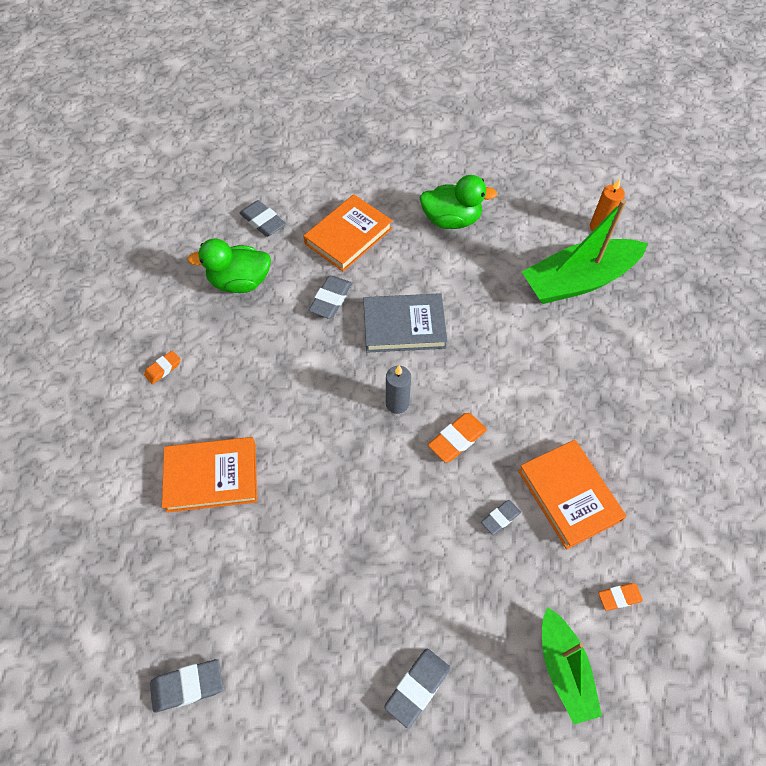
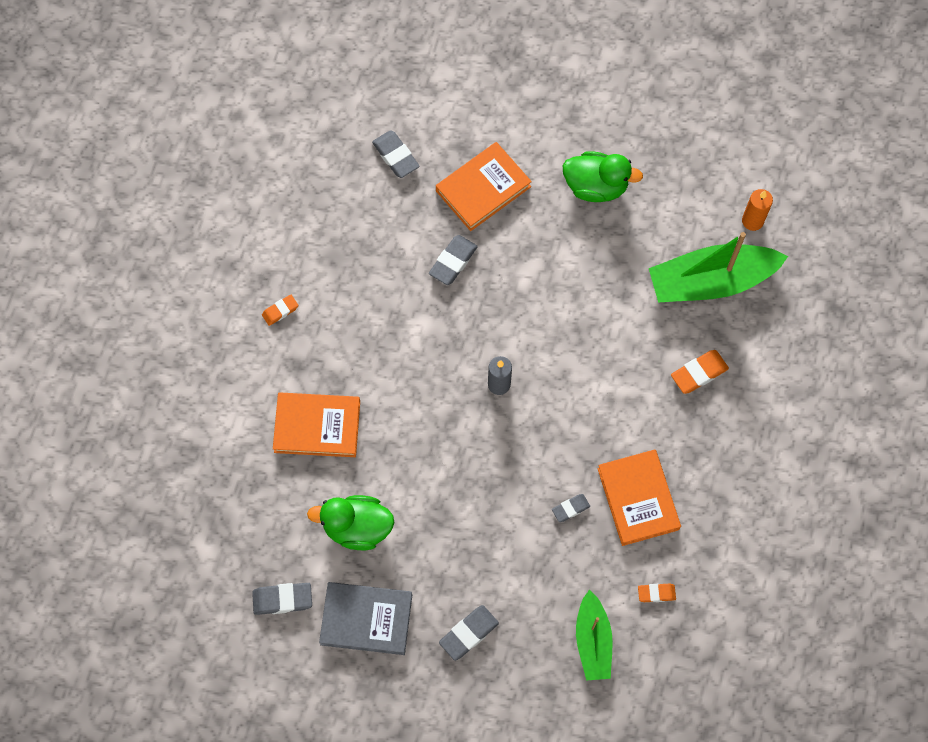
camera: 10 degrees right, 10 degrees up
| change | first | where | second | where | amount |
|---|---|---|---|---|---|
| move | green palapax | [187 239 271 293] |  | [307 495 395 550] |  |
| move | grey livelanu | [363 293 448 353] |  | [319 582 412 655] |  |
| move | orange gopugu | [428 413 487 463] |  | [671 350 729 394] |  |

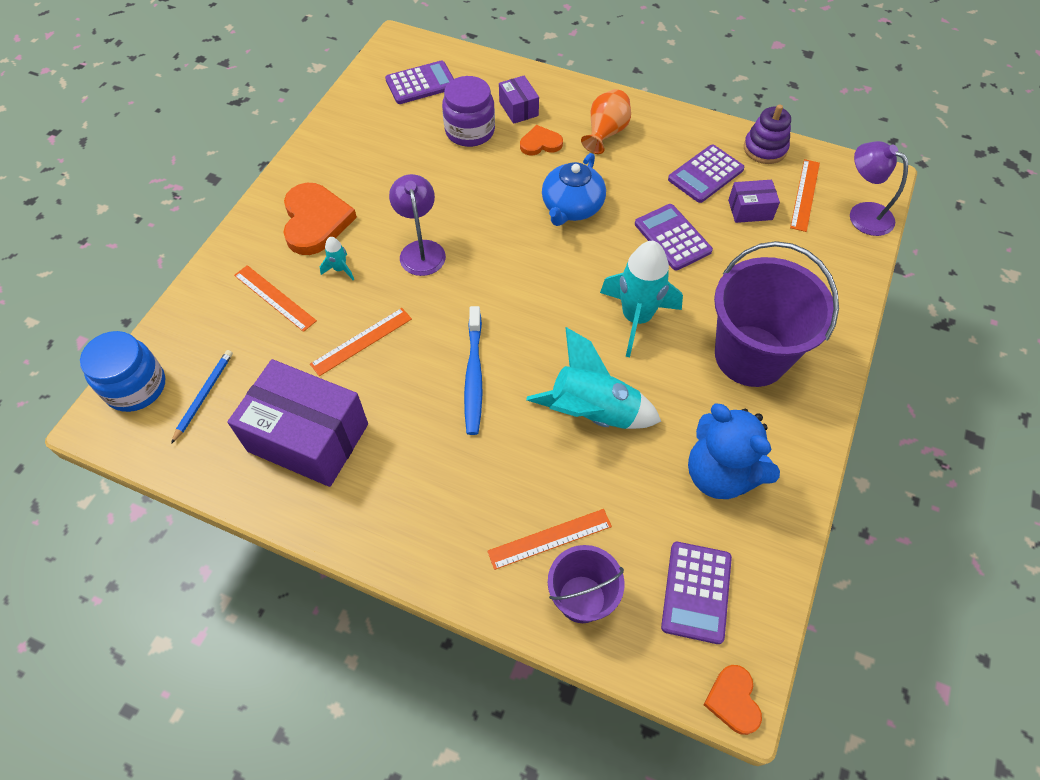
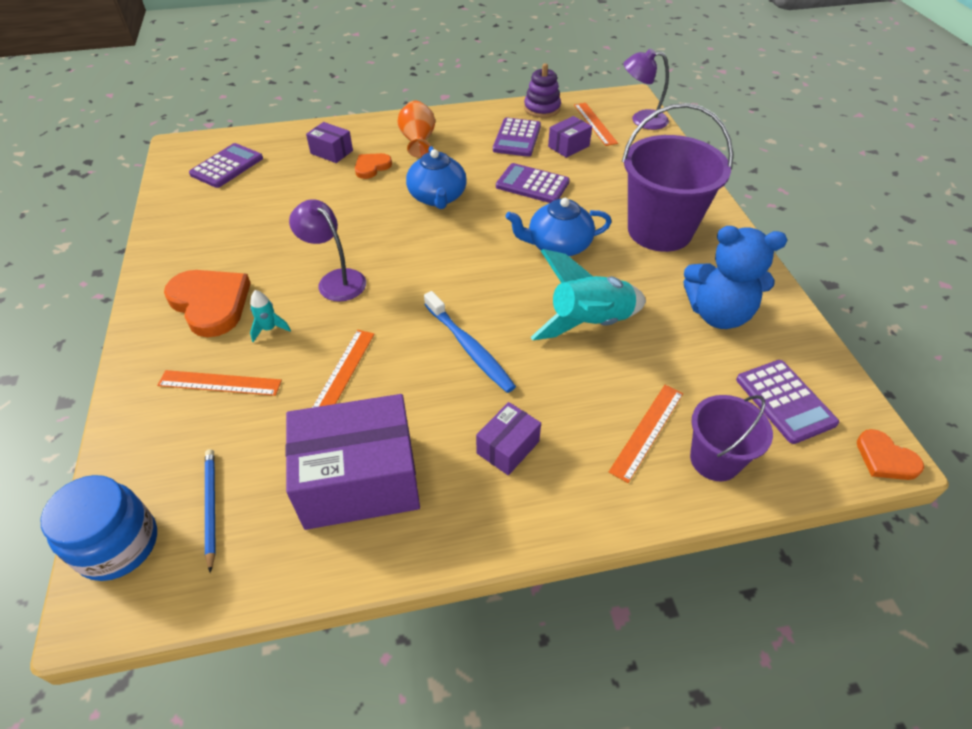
camera: 35 degrees left, 10 degrees down
| change | first | where | second | where | amount |
|---|---|---|---|---|---|
| delete | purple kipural | [442 76 495 147] |  |  |  |
| replace | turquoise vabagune | [600 241 683 357] | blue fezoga | [505 198 612 256] |  |
| insert |  |  | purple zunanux | [476 402 541 475] |  |

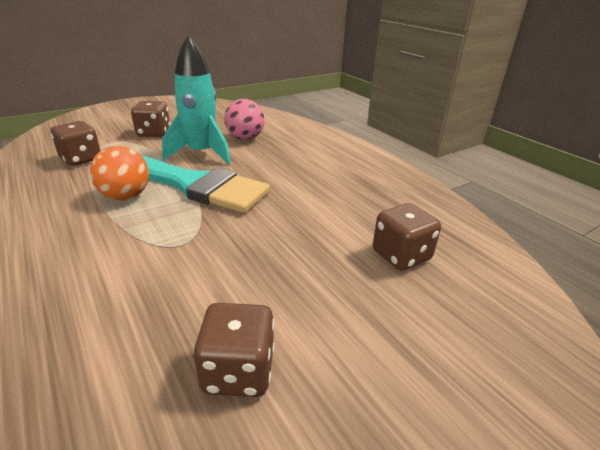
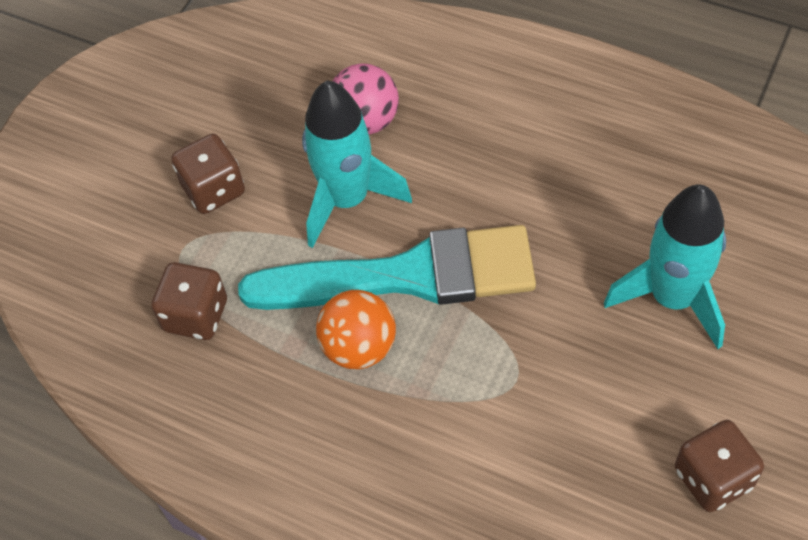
camera: 25 degrees left, 25 degrees up
| change | first | where | second | where | amount |
|---|---|---|---|---|---|
| delete | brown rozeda | [373 203 441 271] |  |  |  |
| insert |  |  | turquoise vabagune | [604 184 726 349] |  |

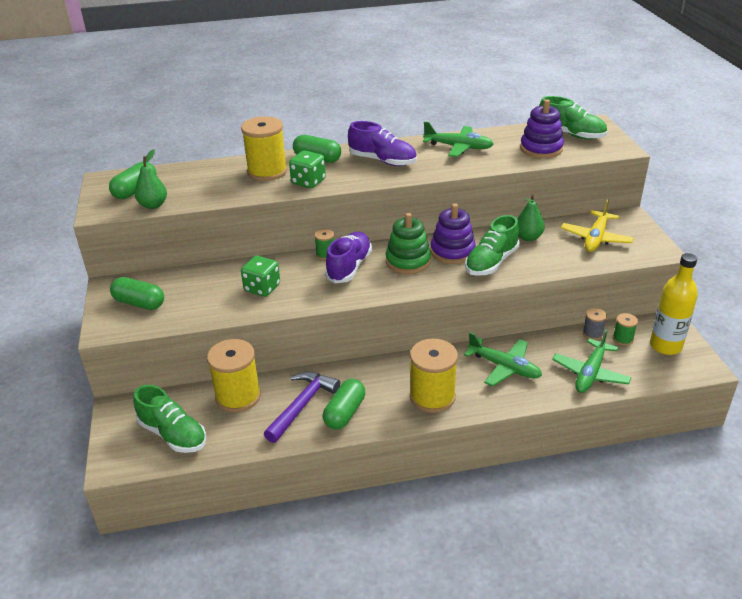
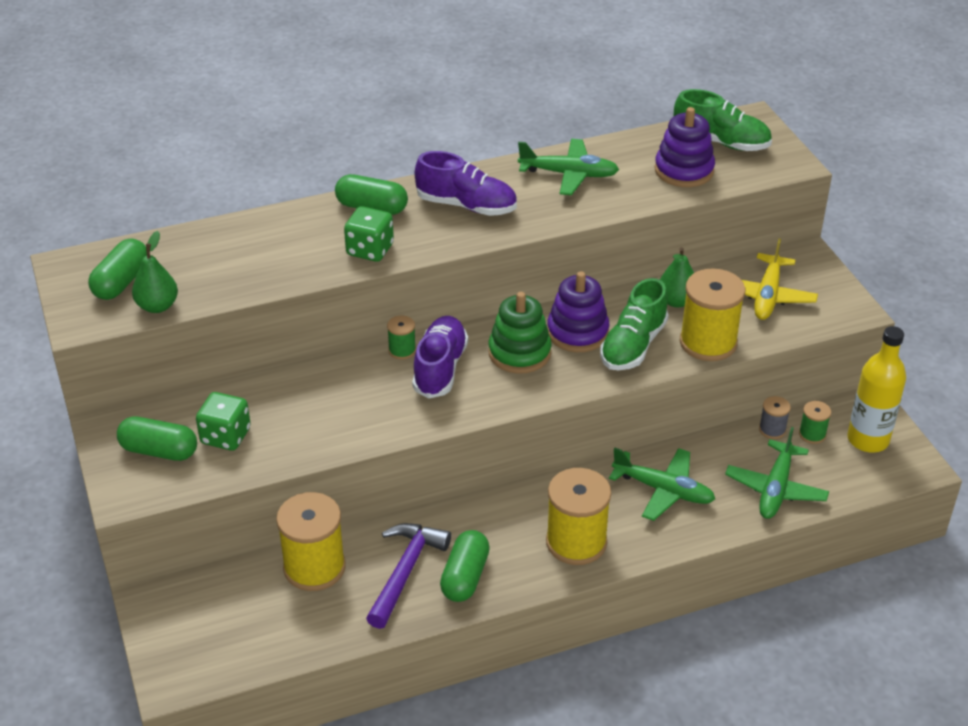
camera: 10 degrees left, 5 degrees up
| change | first | where | second | where | amount |
|---|---|---|---|---|---|
| delete | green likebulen | [133 385 206 453] |  |  |  |
| move | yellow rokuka | [241 116 287 181] |  | [679 268 746 361] |  |
| move | green rozeda | [241 256 280 297] |  | [196 392 251 451] |  |

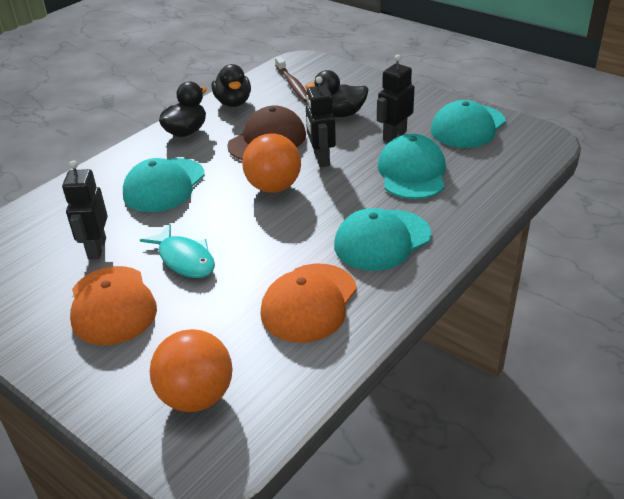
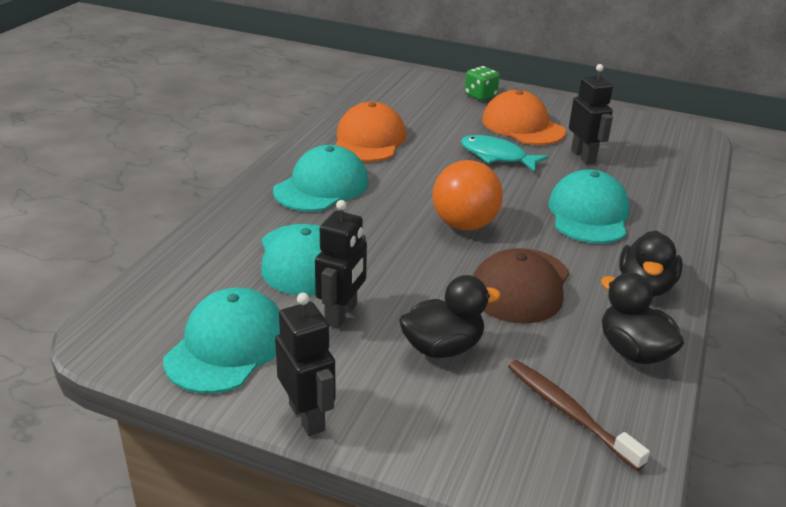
camera: 160 degrees right, 5 degrees down
| change | first | where | second | where | amount |
|---|---|---|---|---|---|
| delete | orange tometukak | [150 329 232 412] |  |  |  |
| move | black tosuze | [306 76 336 167] |  | [275 293 335 436] |  |
| insert |  |  | green rozeda | [465 66 500 101] |  |

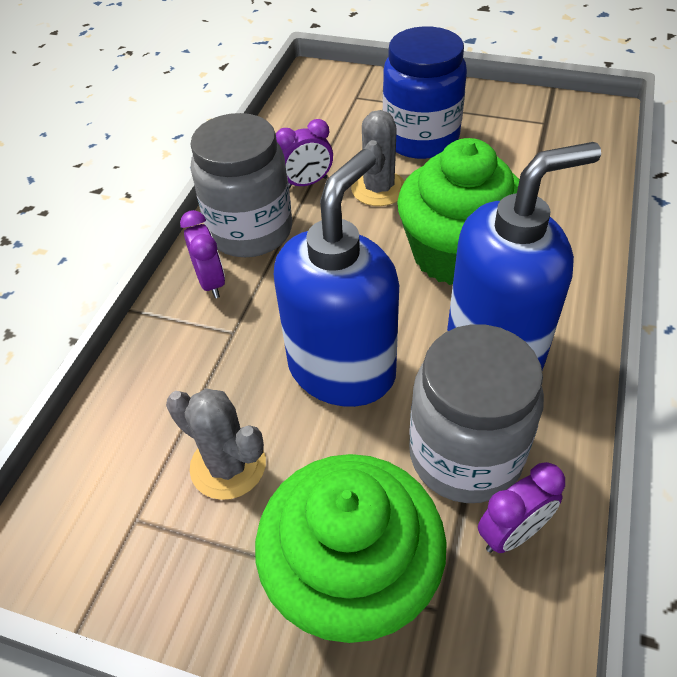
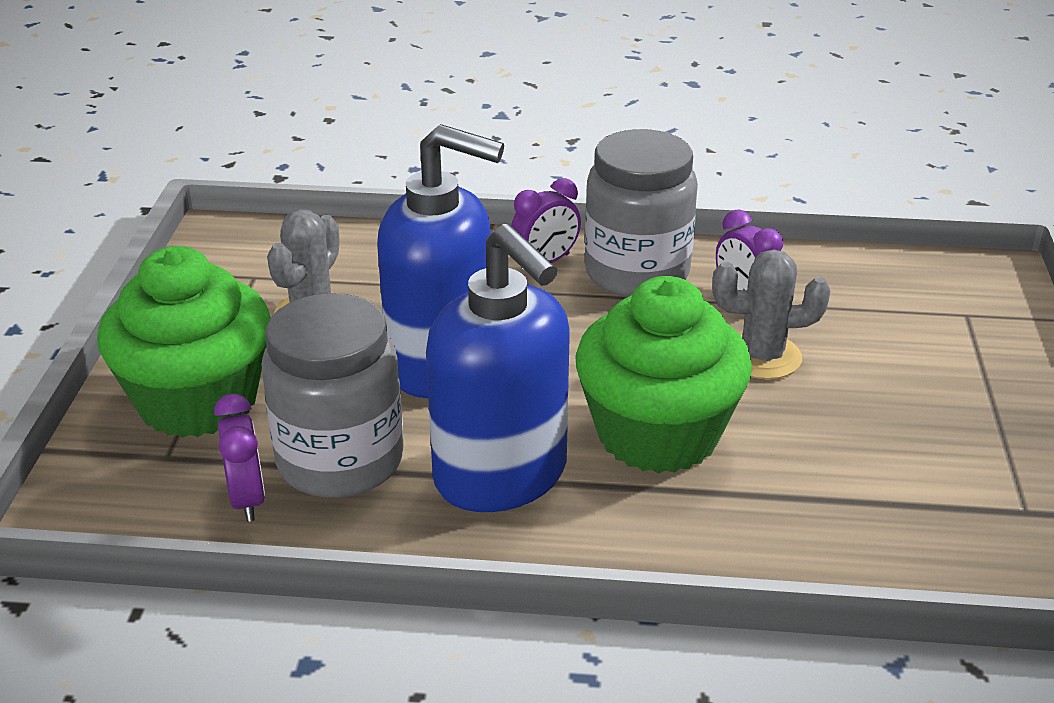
camera: 75 degrees right, 15 degrees down
| change | first | where | second | where | amount |
|---|---|---|---|---|---|
| delete | blue kipural | [383 26 467 159] |  |  |  |
| rotate | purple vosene | [478 462 565 553] |  | [214 394 265 522] | 150 degrees counterclockwise |

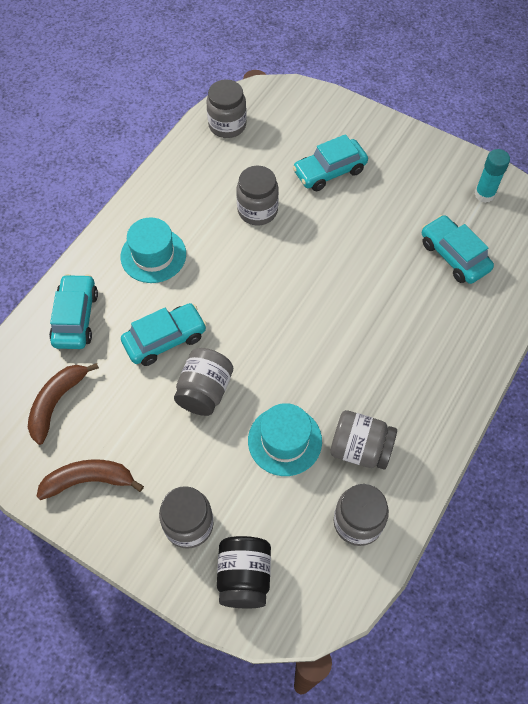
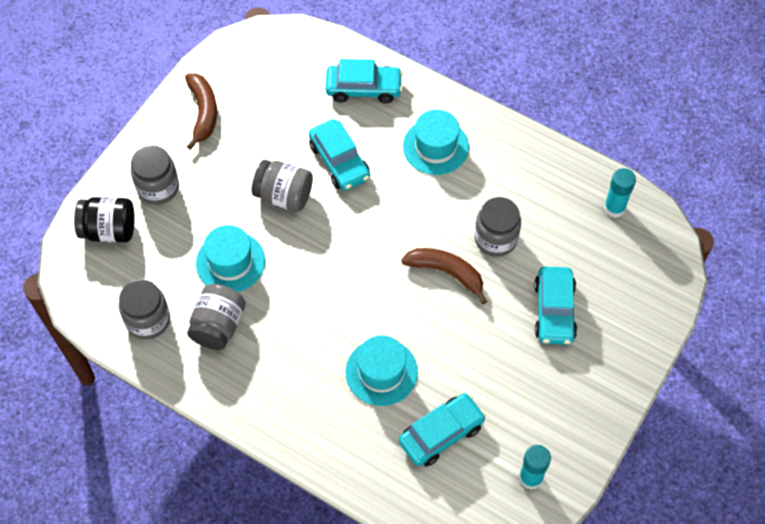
camera: 90 degrees right, 0 degrees up
| change | first | where | second | where | amount |
|---|---|---|---|---|---|
| move | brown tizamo | [28 363 99 445] |  | [401 248 487 304] |  |
| replace | grey kipural | [206 79 247 138] | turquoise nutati | [604 168 636 218] |  |
| rotate | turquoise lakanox | [293 134 368 191] |  | [534 267 577 345] | 150 degrees counterclockwise |
| insert |  |  | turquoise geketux | [346 335 418 406] |  |

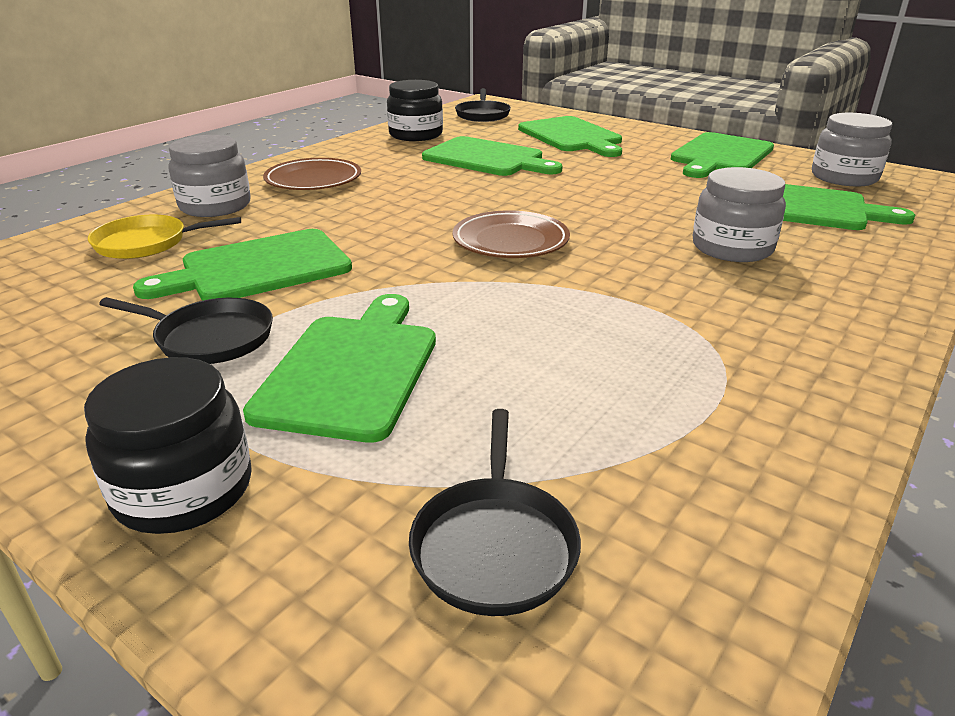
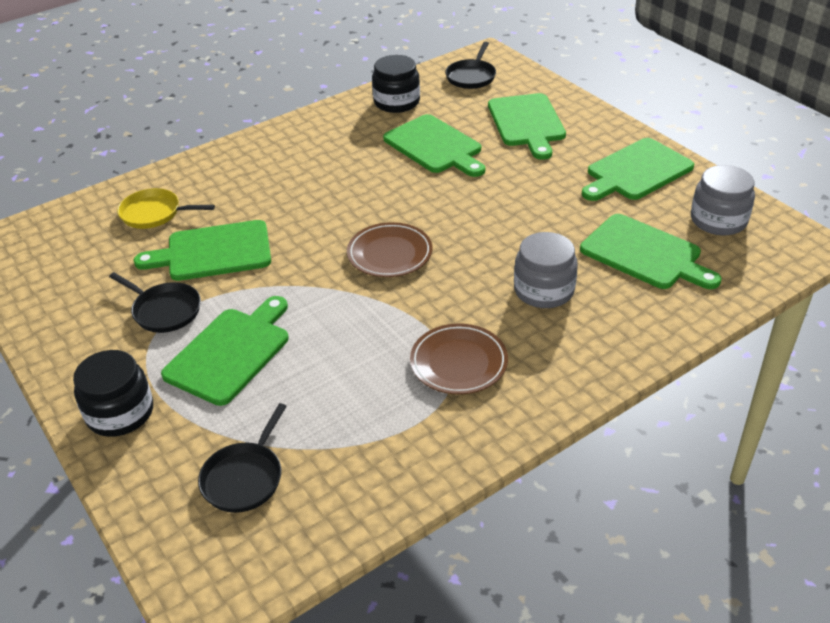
camera: 20 degrees right, 10 degrees up
| change | first | where | second | where | amount |
|---|---|---|---|---|---|
| delete | grey kipural | [168 135 251 217] |  |  |  |
| move | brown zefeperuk | [263 158 361 190] |  | [410 324 508 395] |  |

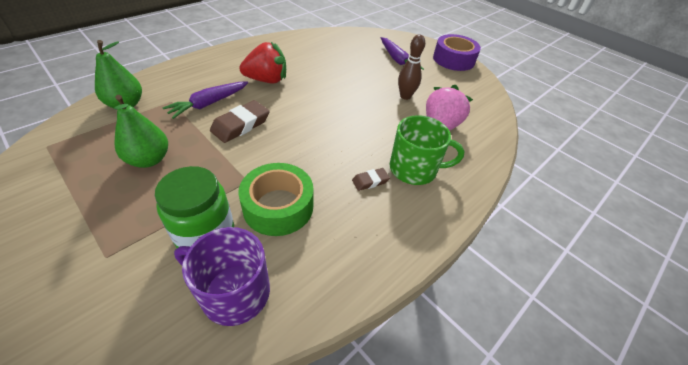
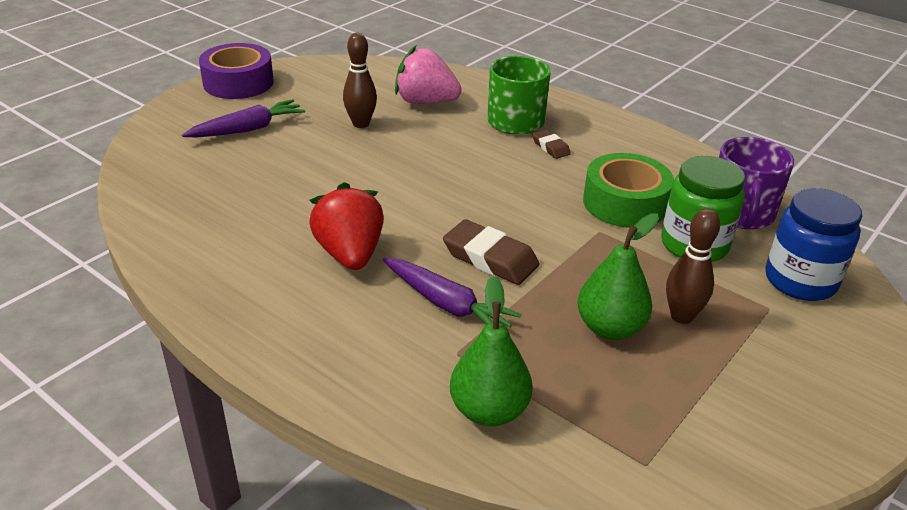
camera: 95 degrees left, 10 degrees down
| change | first | where | second | where | amount |
|---|---|---|---|---|---|
| insert |  |  | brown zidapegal | [666 209 720 324] |  |
| insert |  |  | blue kipural | [765 188 862 301] |  |

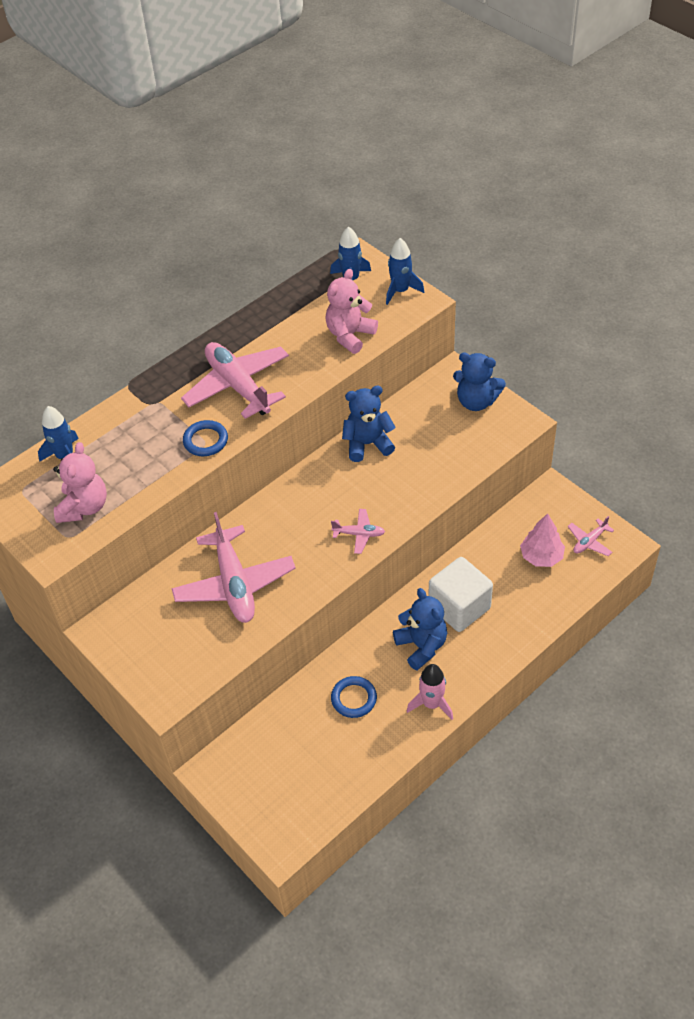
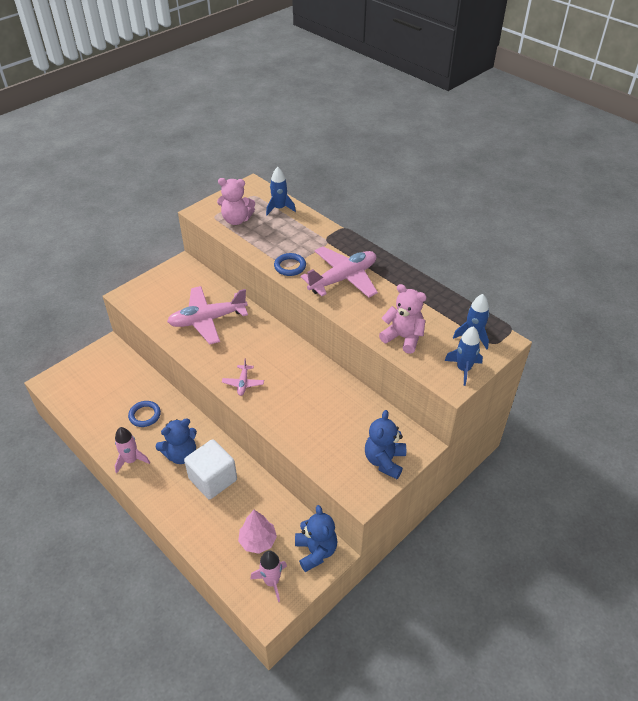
camera: 85 degrees right, 5 degrees down
| change | first | where | second | where | amount |
|---|---|---|---|---|---|
| move | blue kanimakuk | [342 386 396 462] |  | [295 505 338 572] |  |
| replace | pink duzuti | [567 516 614 556] | pink vabagune | [250 550 287 602] |  |

